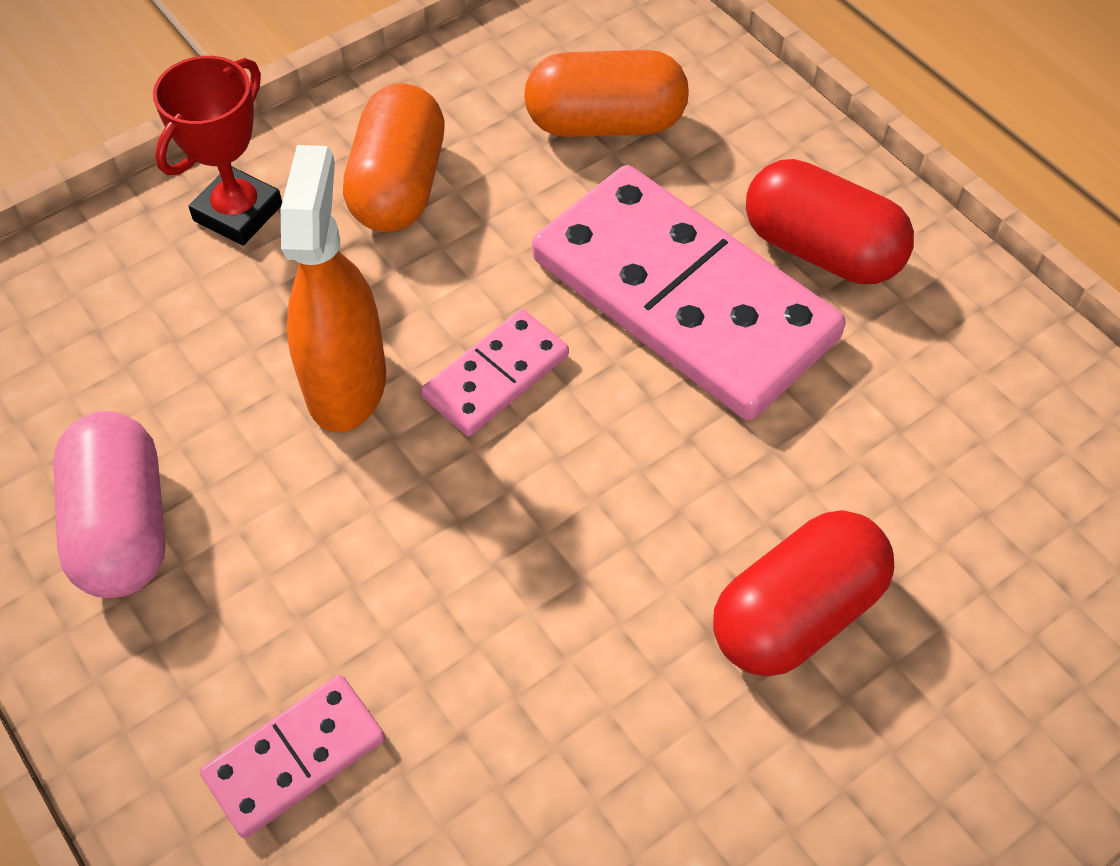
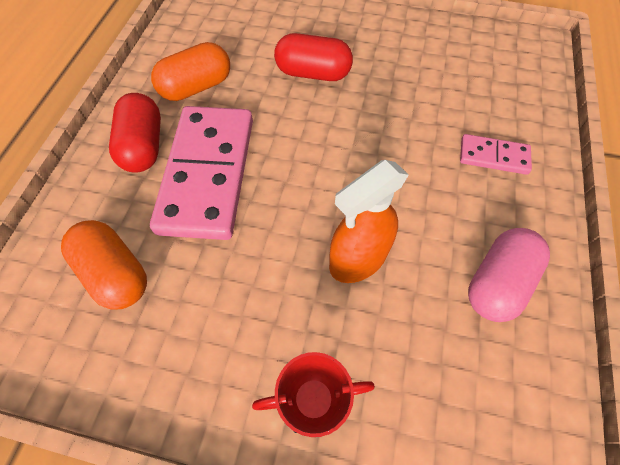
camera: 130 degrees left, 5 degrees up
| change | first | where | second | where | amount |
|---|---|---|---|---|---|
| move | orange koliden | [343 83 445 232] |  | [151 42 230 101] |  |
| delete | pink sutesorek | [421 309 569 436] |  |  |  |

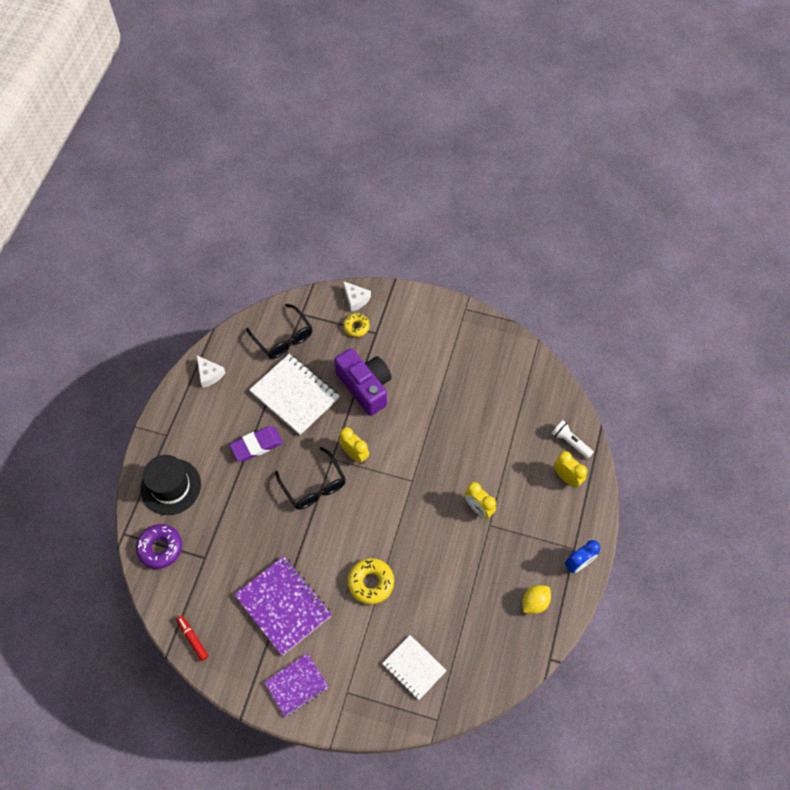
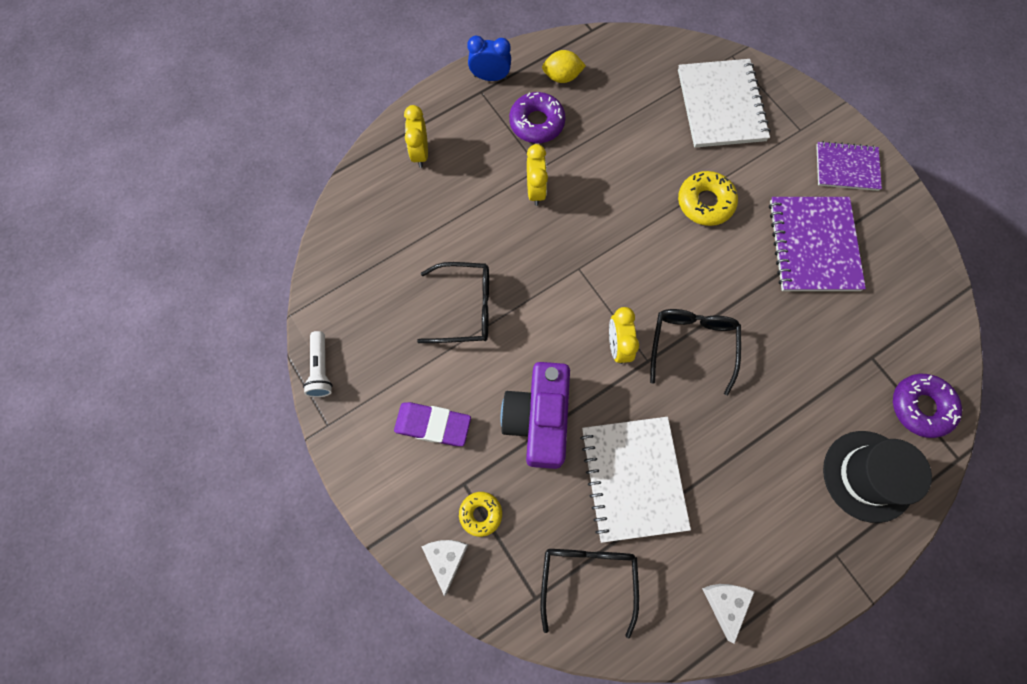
camera: 140 degrees left, 10 degrees up
| change | first | where | second | where | amount |
|---|---|---|---|---|---|
| delete | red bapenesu | [176 615 208 661] |  |  |  |
| move | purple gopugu | [230 426 283 461] |  | [394 402 471 446] |  |
| resize | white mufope | [382 635 447 700] |  | [678 59 770 148] | x1.59 |
| move | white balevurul | [552 421 594 459] |  | [303 331 333 397] |  |
| insert |  |  | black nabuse | [417 262 489 343] |  |
| insert |  |  | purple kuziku | [509 92 566 143] |  |

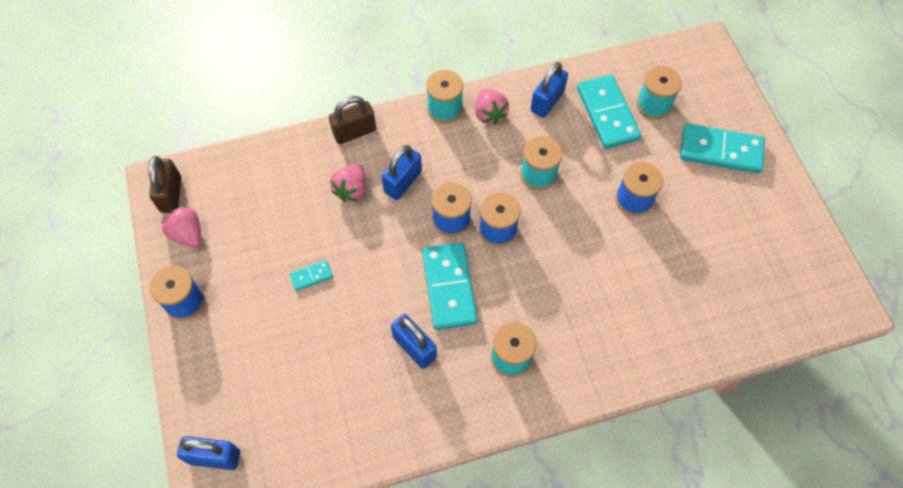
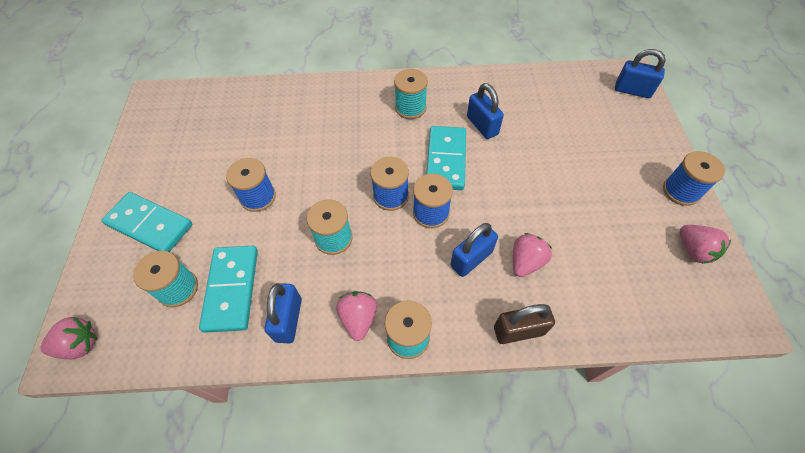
camera: 165 degrees left, 5 degrees down
| change | first | where | second | where | amount |
|---|---|---|---|---|---|
| delete | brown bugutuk | [149 156 181 213] |  |  |  |
| delete | turquoise sutesorek | [290 260 333 291] |  |  |  |
| rotate | blue bugutuk | [531 62 568 118] |  | [264 283 302 343] | 45 degrees counterclockwise |
| insert |  |  | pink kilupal | [41 317 97 359] |  |

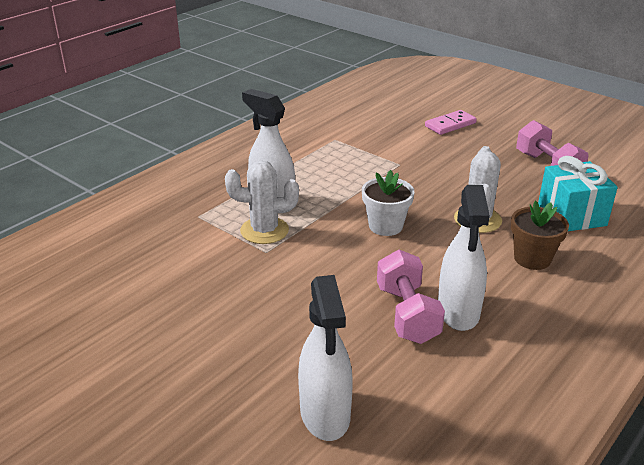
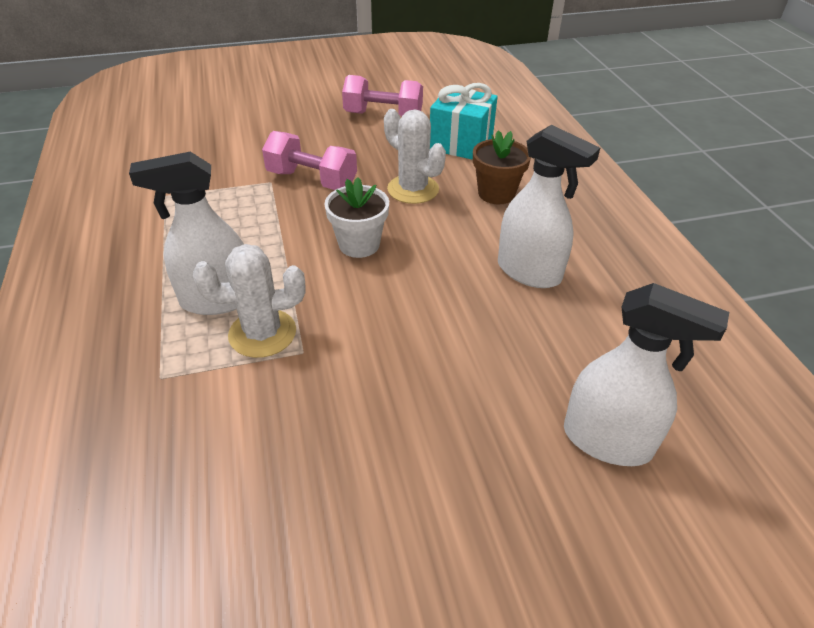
camera: 55 degrees left, 10 degrees up
| change | first | where | second | where | amount |
|---|---|---|---|---|---|
| rotate | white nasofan | [225 160 299 244] |  | [193 244 305 358] | 45 degrees clockwise |
| move | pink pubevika | [377 250 445 344] |  | [262 131 357 190] |  |
| delete | pink sutesorek | [425 110 477 135] |  |  |  |

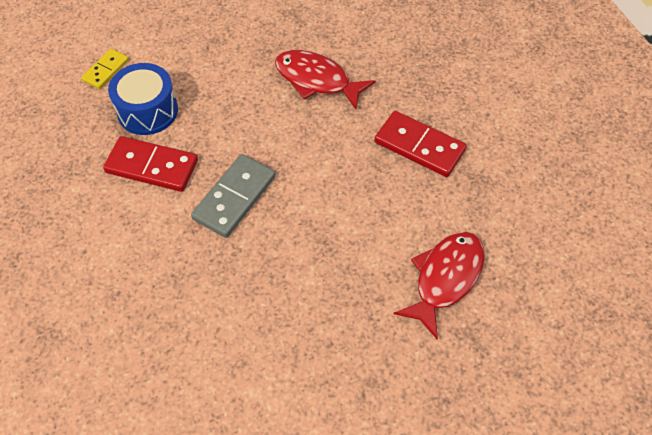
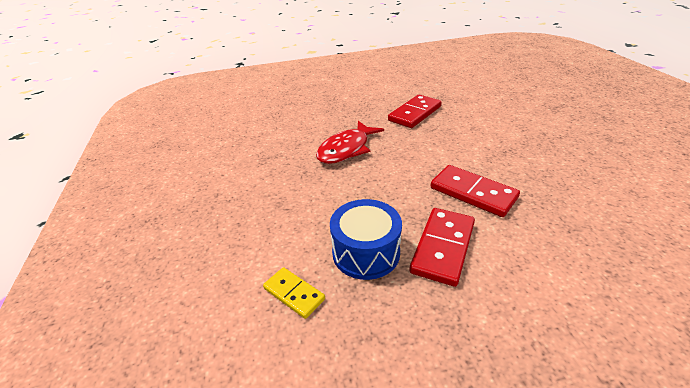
camera: 80 degrees left, 20 degrees down
| change | first | where | second | where | amount |
|---|---|---|---|---|---|
| recolor | grey sutesorek | [191 154 276 238] | red sutesorek | [431 165 520 217] |  |
| delete | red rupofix | [393 232 485 339] |  |  |  |

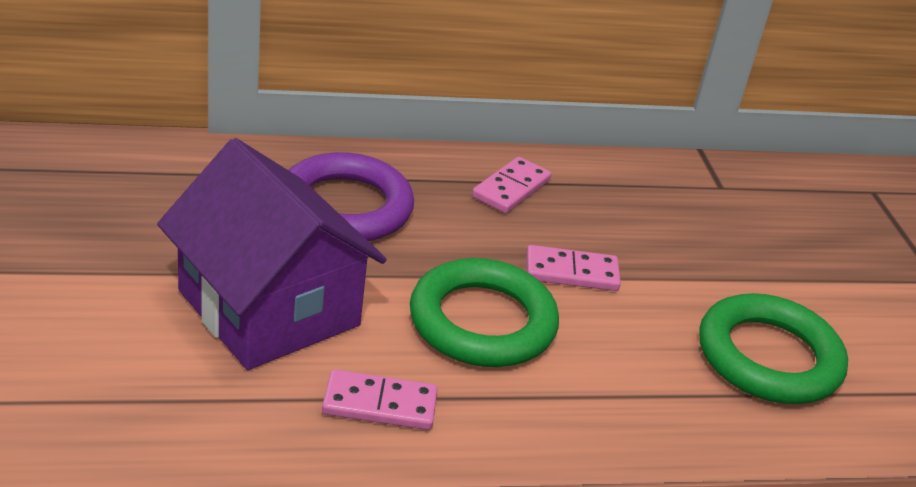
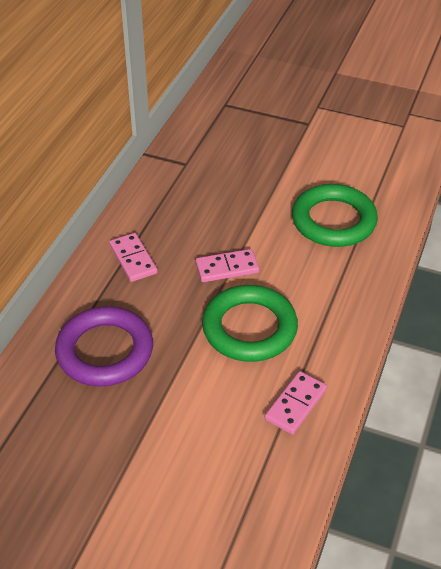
camera: 55 degrees left, 10 degrees up
| change | first | where | second | where | amount |
|---|---|---|---|---|---|
| delete | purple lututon | [157 138 387 370] |  |  |  |
| rotate | pink sutesorek | [526 245 621 291] |  | [195 249 259 282] | 45 degrees clockwise |

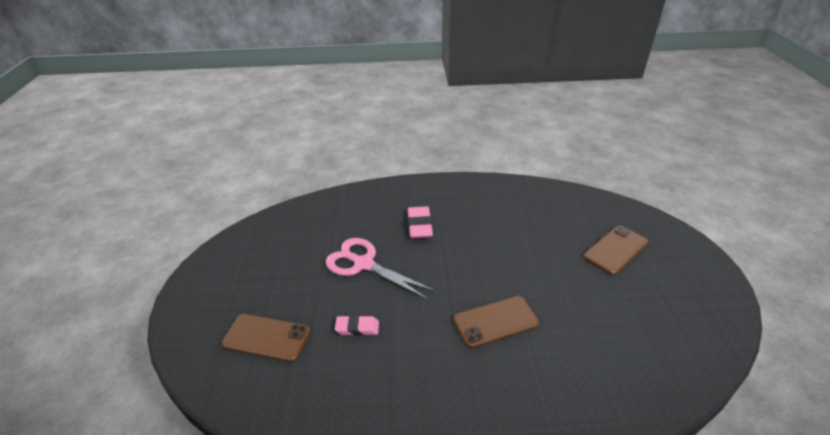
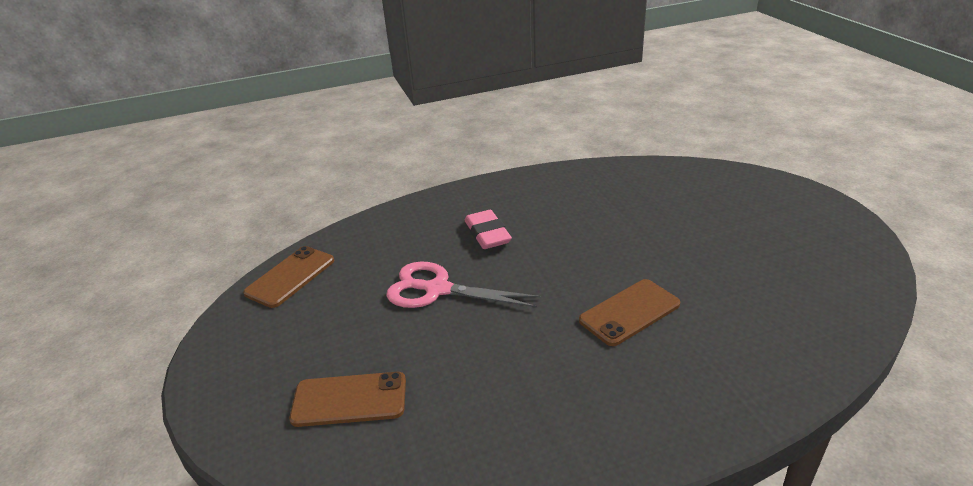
camera: 15 degrees left, 5 degrees down
| change | first | where | second | where | amount |
|---|---|---|---|---|---|
| delete | pink gopugu | [335 315 379 336] |  |  |  |
| move | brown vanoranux | [584 226 648 275] |  | [243 246 334 308] |  |

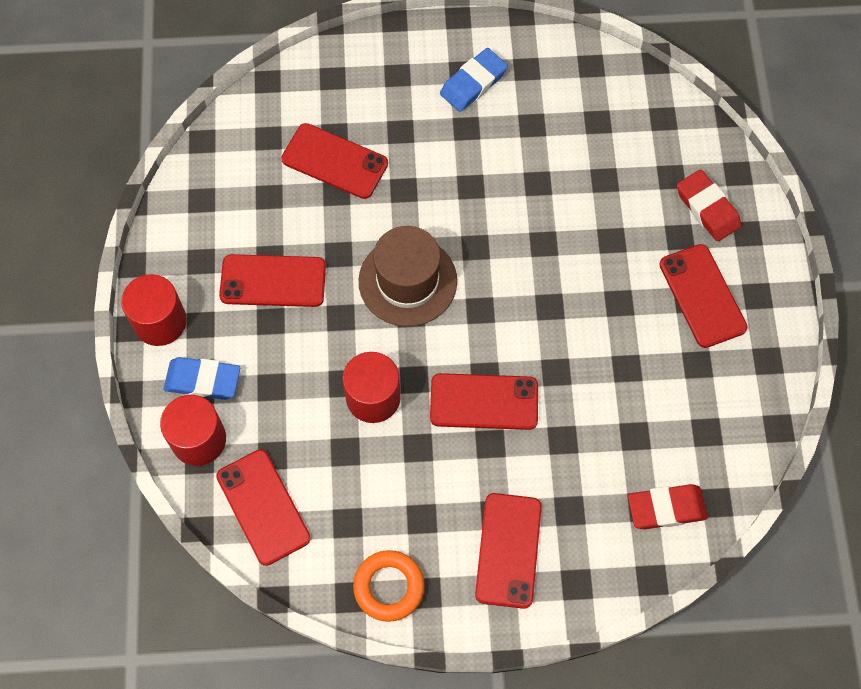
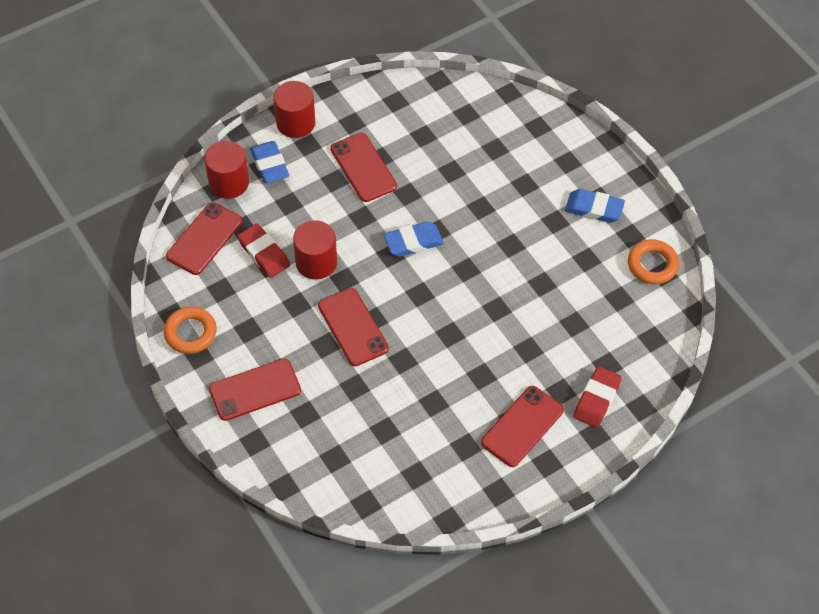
camera: 60 degrees right, 10 degrees down
| change | first | where | second | where | amount |
|---|---|---|---|---|---|
| delete | red vanoranux | [281 123 388 199] |  |  |  |
| replace | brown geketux | [359 226 457 327] | blue gopugu | [383 221 444 257] |  |
| move | red gopugu | [628 484 708 530] |  | [237 224 290 278] |  |
| insert |  |  | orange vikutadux | [628 239 679 284] |  |

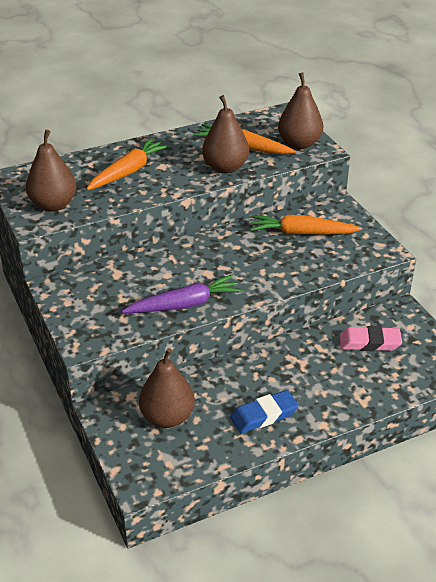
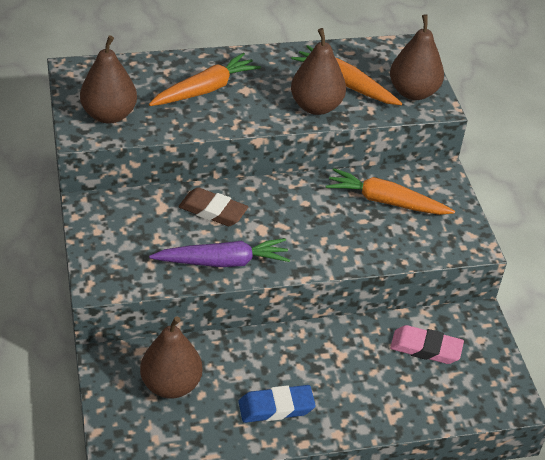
camera: 10 degrees right, 5 degrees up
| change | first | where | second | where | amount |
|---|---|---|---|---|---|
| insert |  |  | brown gopugu | [178 187 248 226] |  |

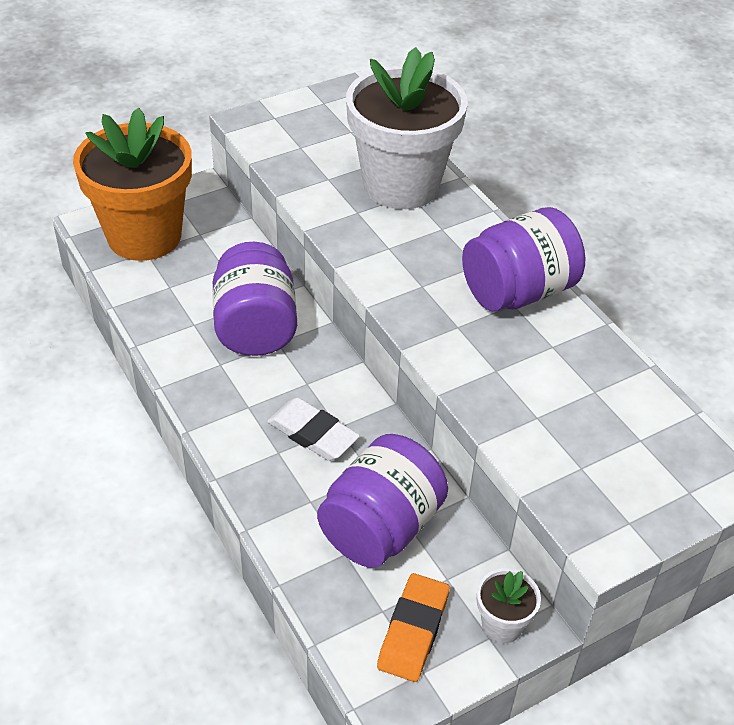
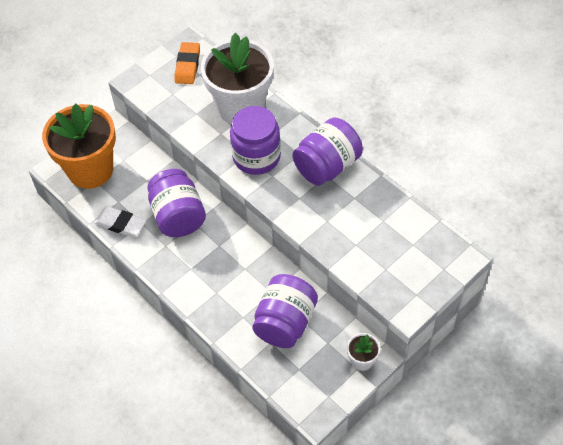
camera: 10 degrees left, 10 degrees up
| change | first | where | second | where | amount |
|---|---|---|---|---|---|
| move | white gopugu | [267 398 360 461] |  | [94 206 146 237] |  |
| move | orange gopugu | [377 573 450 682] |  | [175 42 200 84] |  |
| insert |  |  | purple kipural | [230 106 281 175] |  |

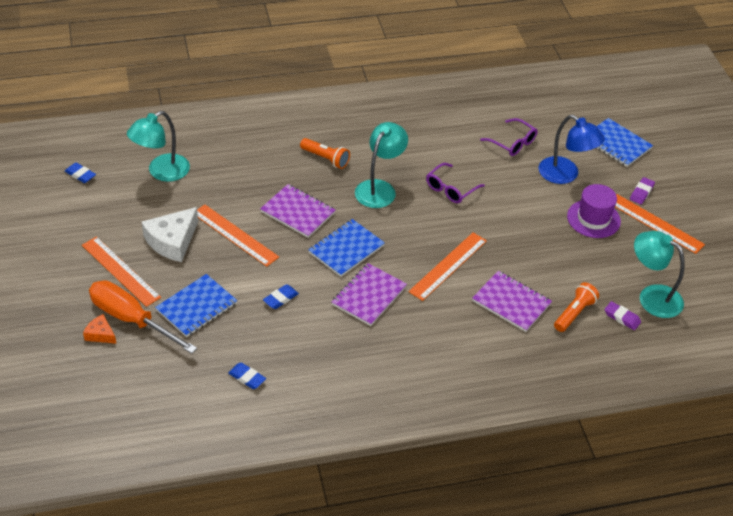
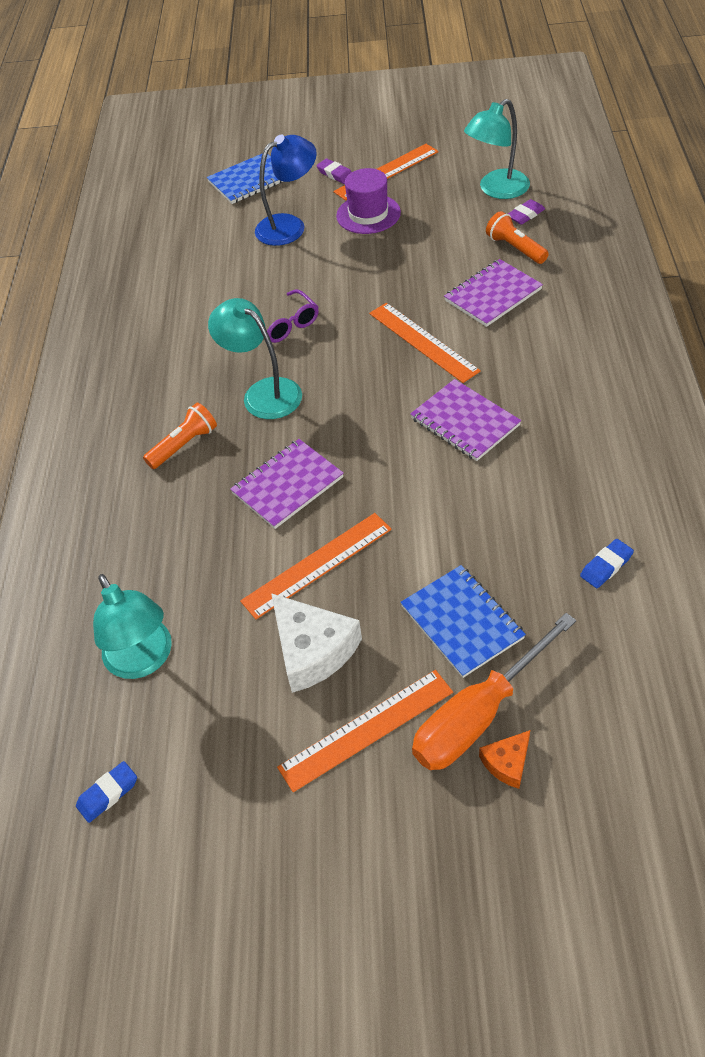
camera: 70 degrees left, 5 degrees up
| change | first | where | second | where | amount |
|---|---|---|---|---|---|
| delete | blue gopugu | [263 284 299 309] |  |  |  |
| delete | blue mufope | [308 219 385 277] |  |  |  |
| delete | purple nabuse | [480 118 538 156] |  |  |  |

